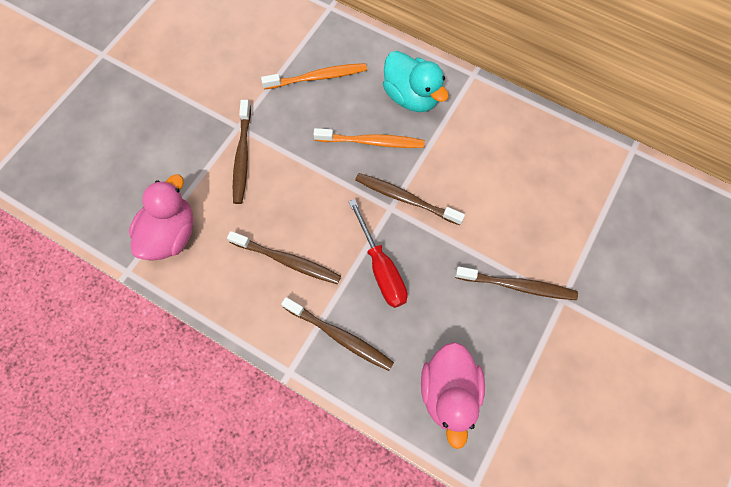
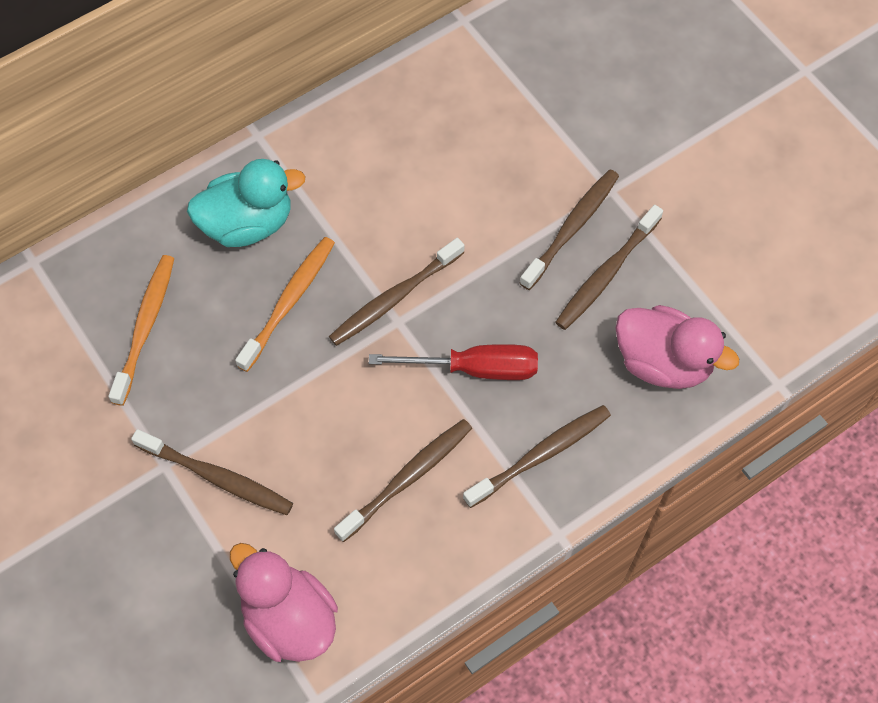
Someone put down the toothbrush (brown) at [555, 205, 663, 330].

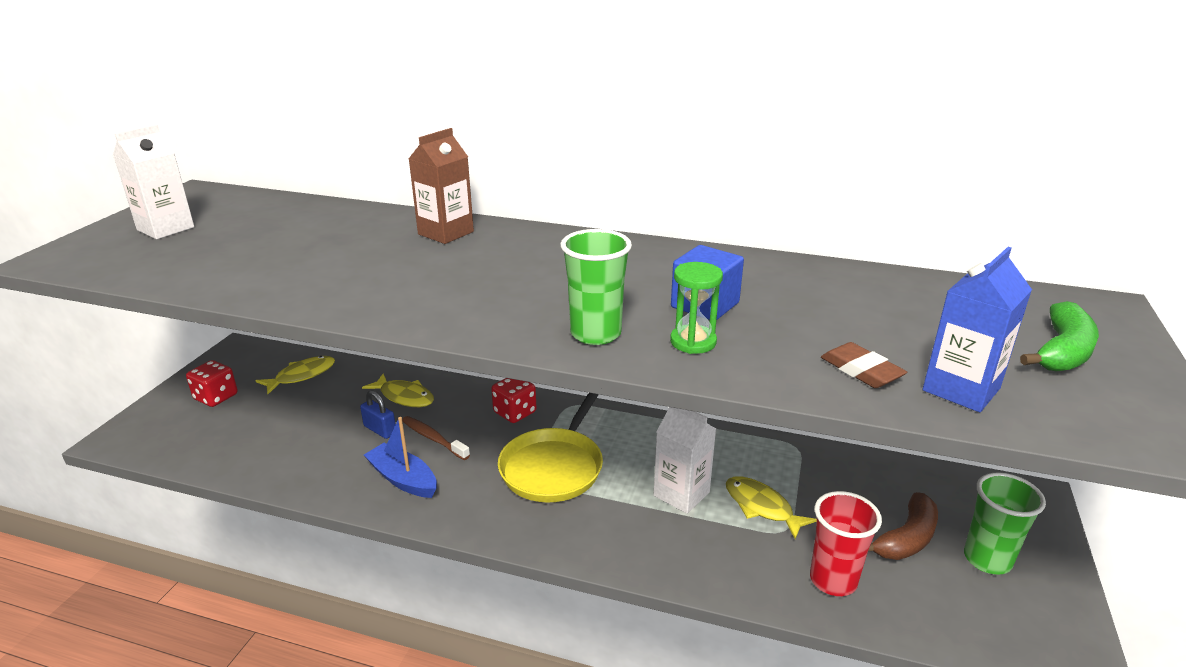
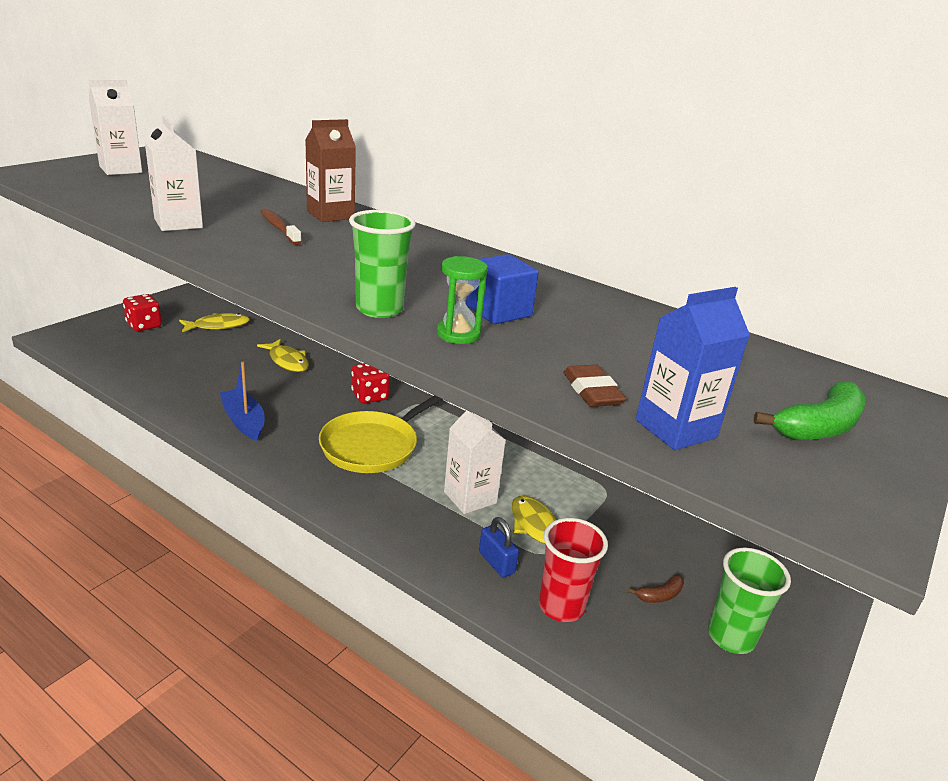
Someone put down the carton (white) at [145, 115, 203, 231]. Someone carried the padlock (blue) from [360, 390, 396, 439] to [479, 517, 519, 578]. Someone carried the toothbrush (brown) from [402, 416, 470, 460] to [260, 208, 302, 245]. Someone scaled the banana (brown) at [868, 492, 938, 560] by 0.54.

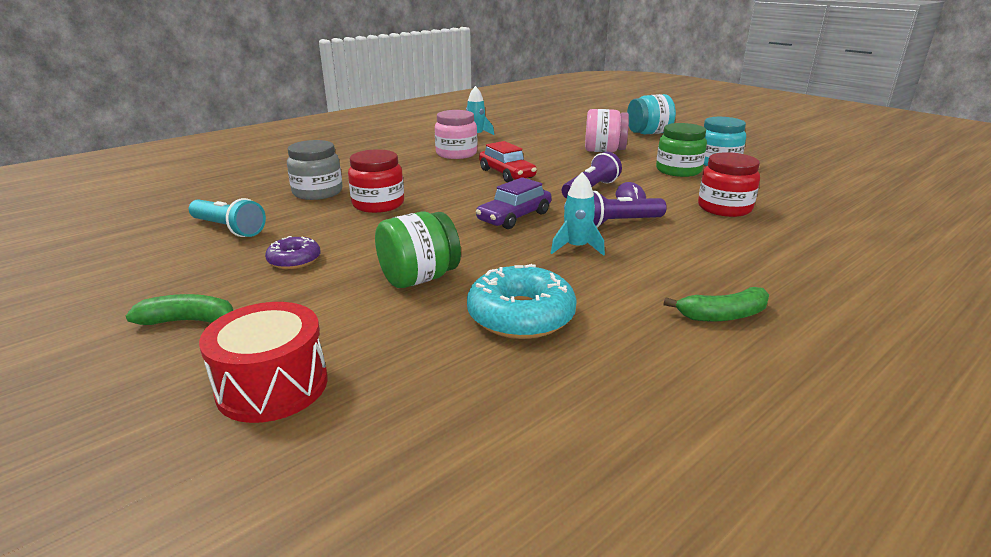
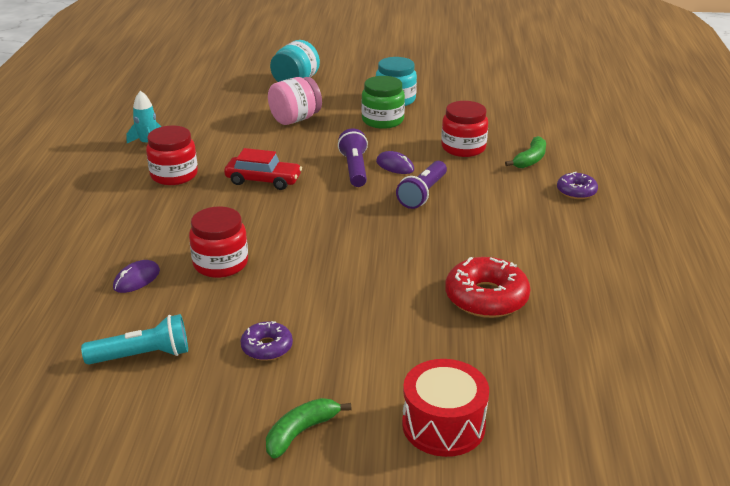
Someone took away the jar (green) at [375, 211, 461, 288]. Someone took away the car (purple) at [476, 177, 552, 229]. Someone took away the rocket (turquoise) at [551, 172, 605, 256]. Someone put down the donut (purple) at [557, 172, 598, 199]. Someone carried the banana (green) from [664, 287, 769, 322] to [505, 136, 546, 168]. Someone swapped the jar (grey) at [287, 140, 342, 200] for the mouse (purple) at [113, 260, 160, 293]. Someone repainted the jar (pink) at [435, 110, 477, 159], which became the jar (red) at [146, 126, 198, 185]. Someone repainted the donut (turquoise) at [467, 264, 577, 339], which became the donut (red) at [445, 257, 531, 318].

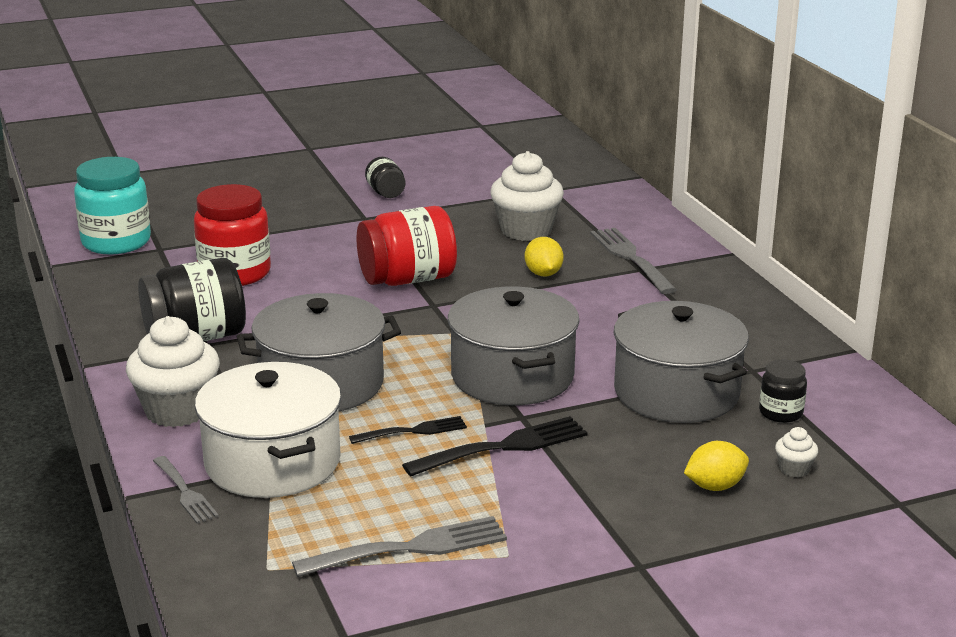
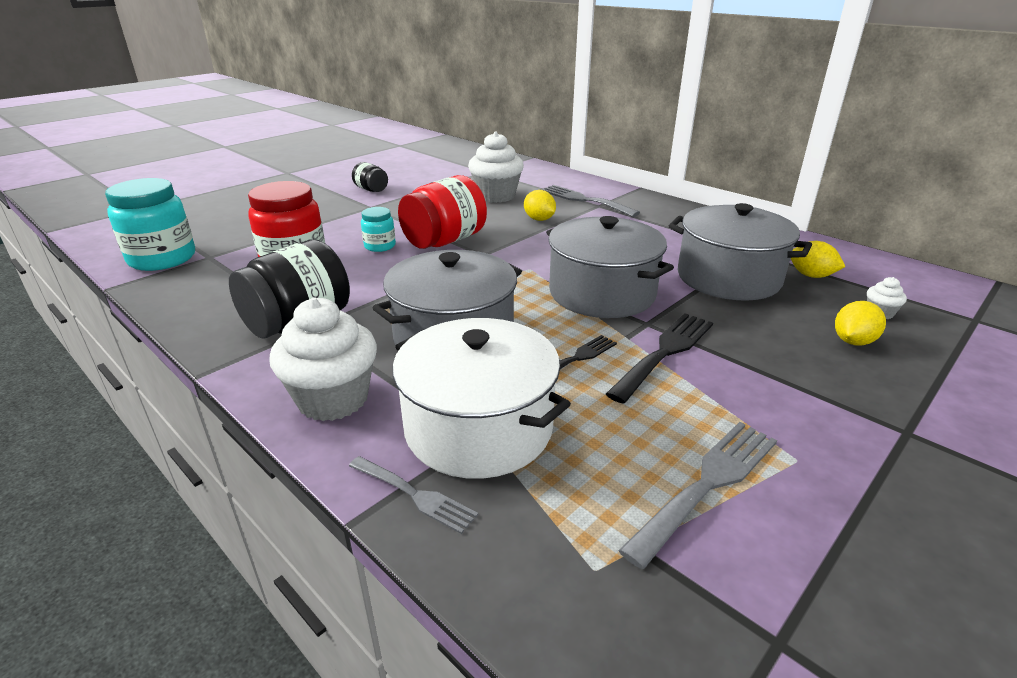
Someone put down the jar (turquoise) at [361, 207, 396, 252]. Someone swapped the jar (black) at [759, 359, 807, 423] for the lemon (yellow) at [791, 241, 846, 278].

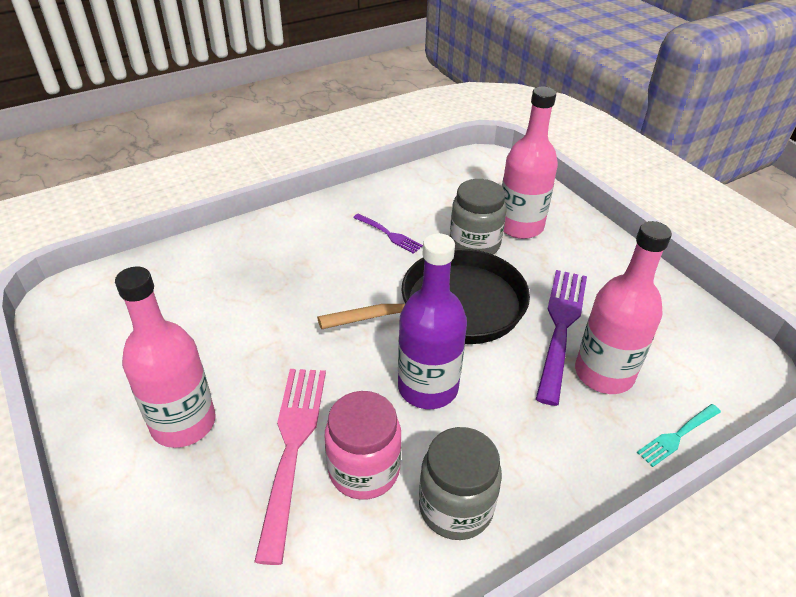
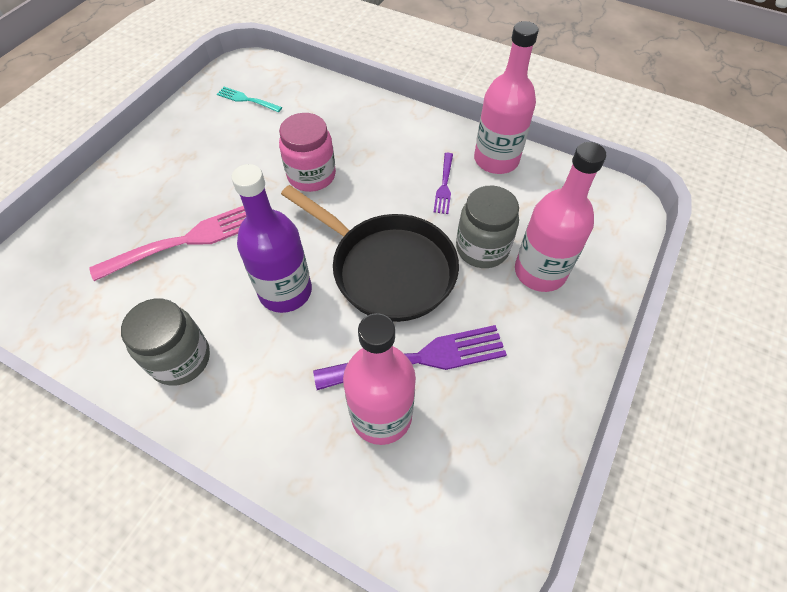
Someone carried the bottle (pink) from [115, 266, 216, 448] to [474, 21, 539, 174]. Someone carried the jar (pink) from [325, 391, 402, 500] to [279, 113, 336, 192]. Someone carried the fork (turquoise) from [637, 404, 721, 467] to [217, 87, 282, 112].

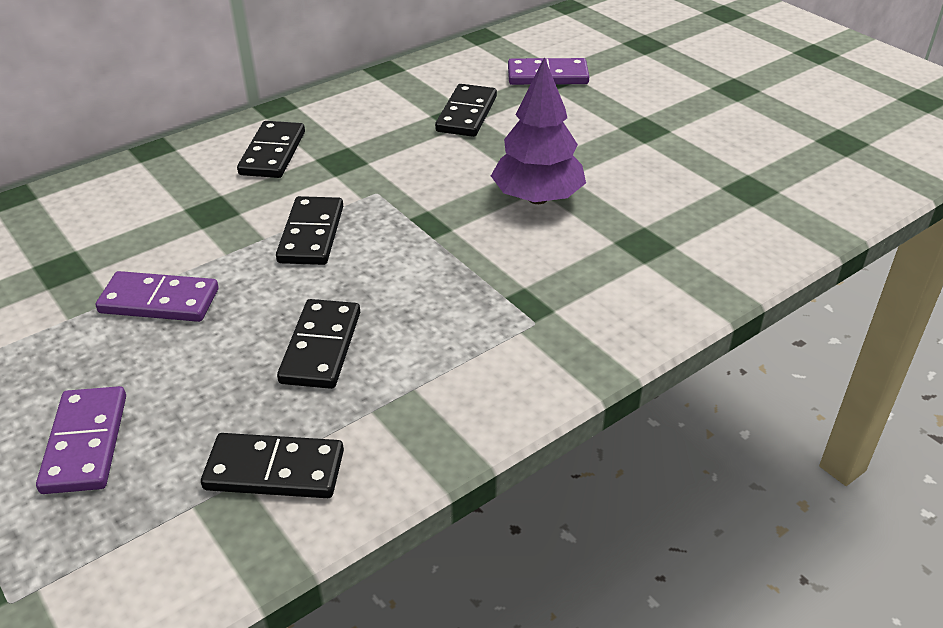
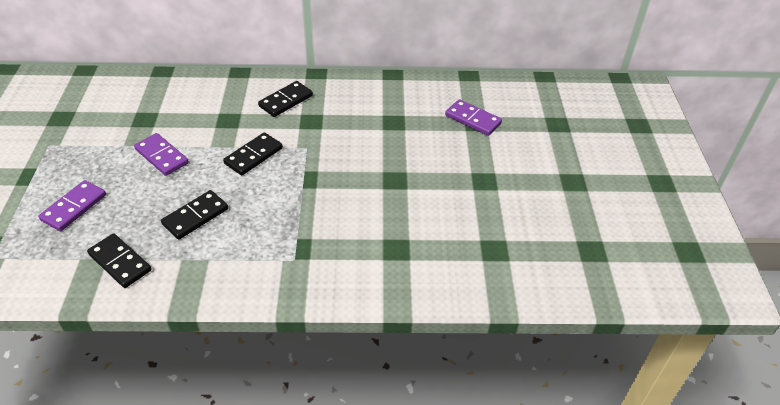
Someone took away the domino (black) at [435, 84, 497, 137]. Someone took away the tree (purple) at [491, 57, 586, 204].

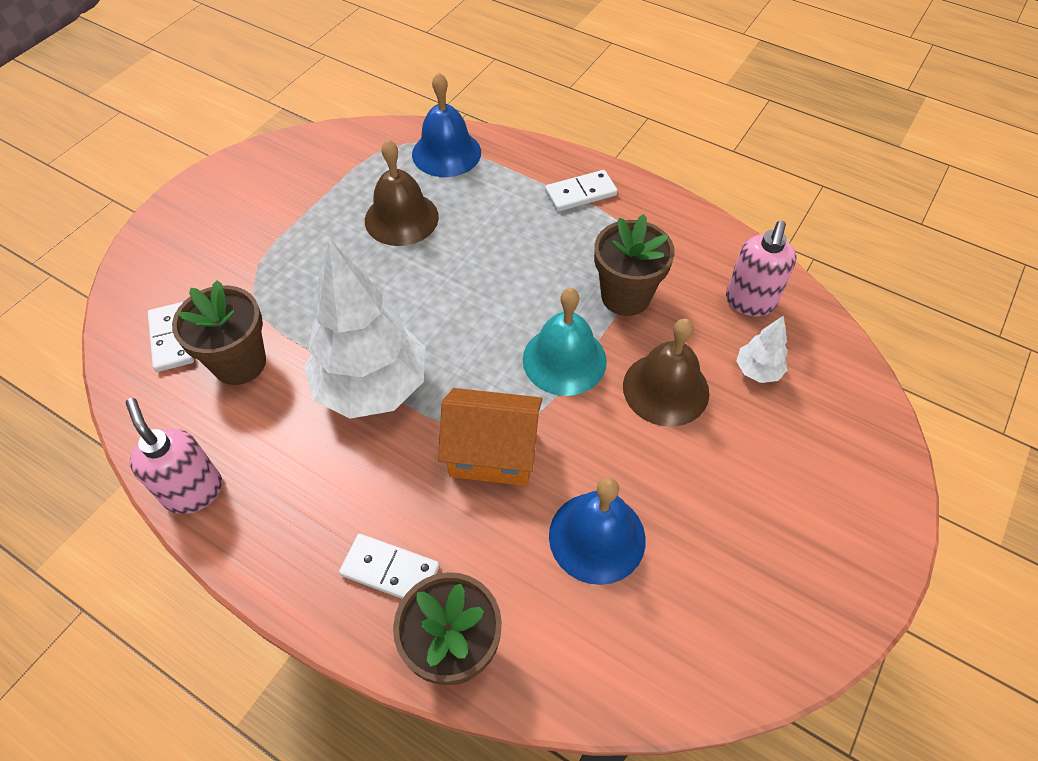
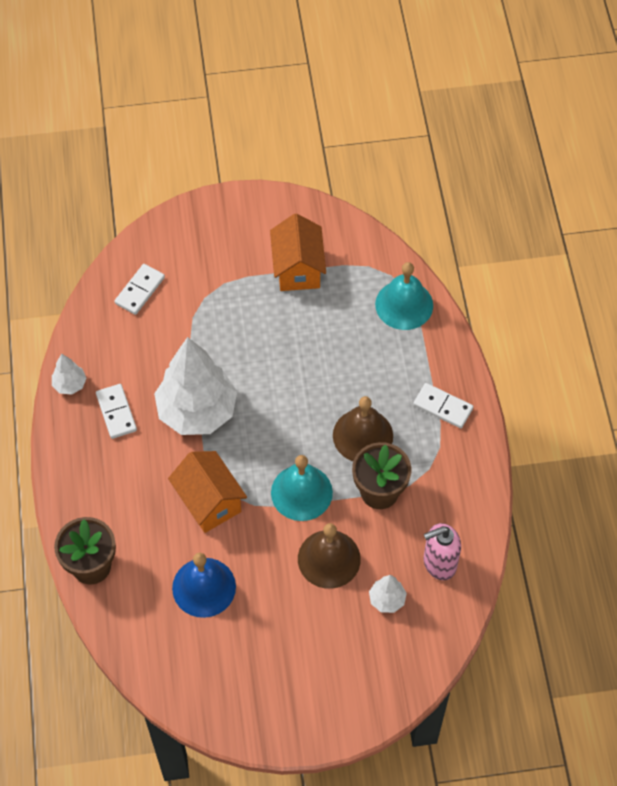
Someone took away the flower pot (brown) at [172, 280, 266, 385]. Someone put down the house (orange) at [270, 214, 326, 291]. Someone carried the domino (white) from [339, 534, 440, 599] to [96, 384, 137, 439]. Someone carried the bell (brown) from [365, 140, 439, 246] to [333, 396, 393, 461]. Someone swapped the soap dispenser (pink) at [126, 398, 222, 514] for the tree (white) at [52, 353, 86, 395]. Someone repainted the bell (blue) at [412, 72, 481, 177], which became the bell (turquoise) at [375, 262, 433, 330].

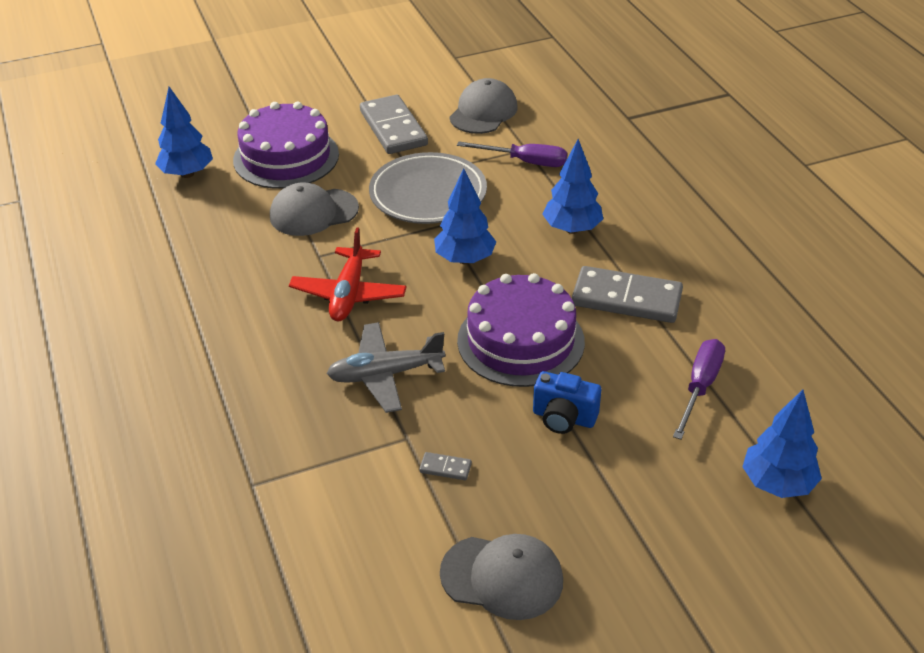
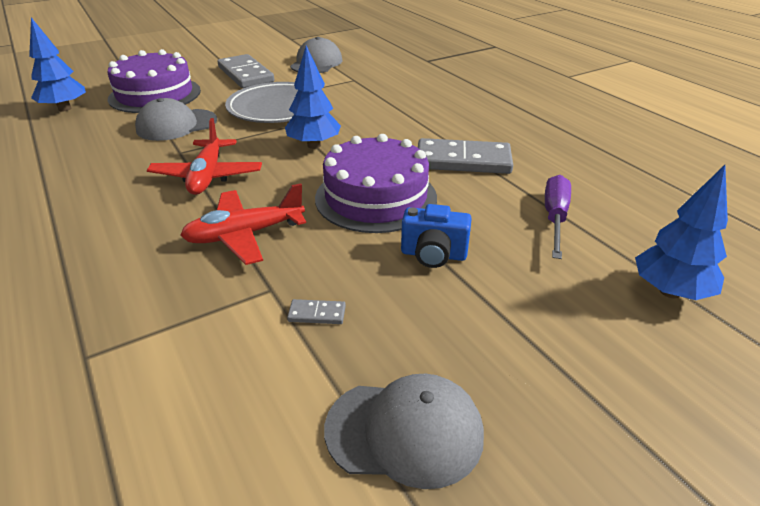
Someone took away the screwdriver (purple) at [457, 141, 567, 167]. Someone took away the tree (blue) at [542, 139, 603, 234]. Someone repainted the plane (grey) at [327, 322, 445, 413], which became the plane (red) at [180, 183, 306, 265].

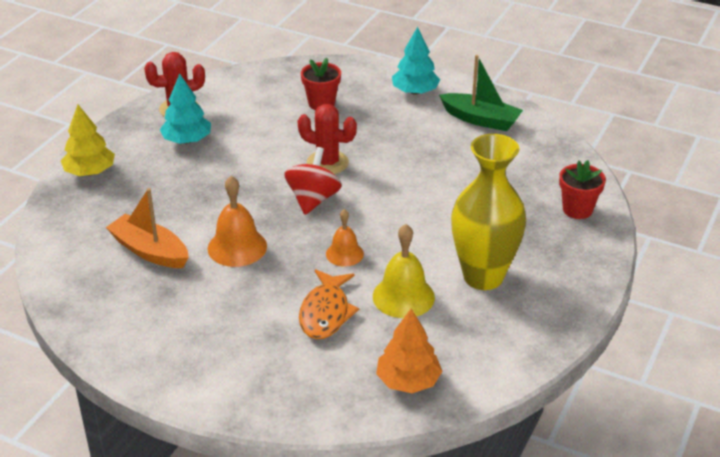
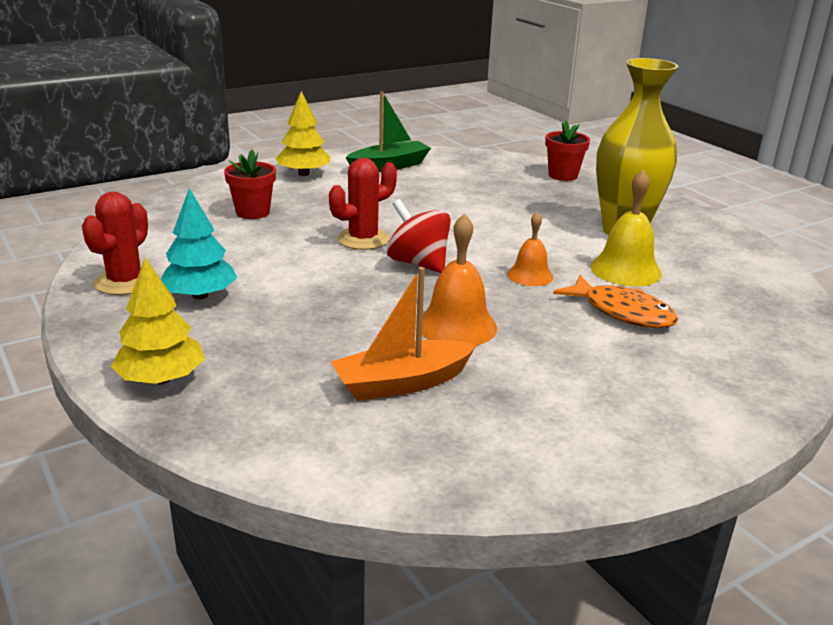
Someone took away the tree (orange) at [376, 309, 442, 393]. Someone repainted the tree (turquoise) at [392, 27, 440, 95], which became the tree (yellow) at [276, 91, 330, 176].

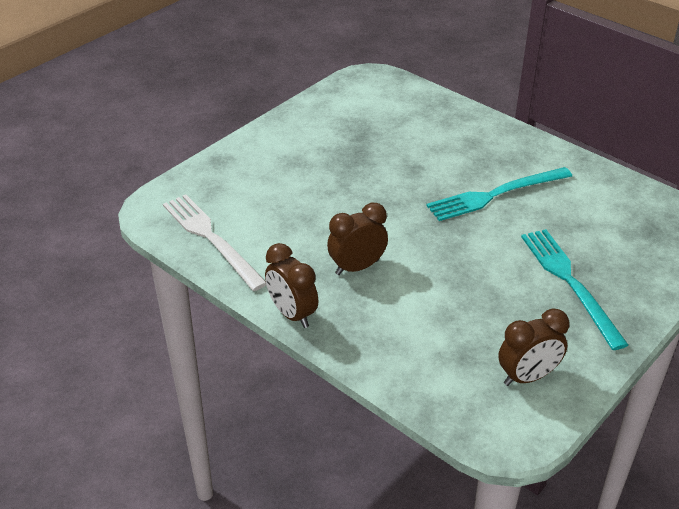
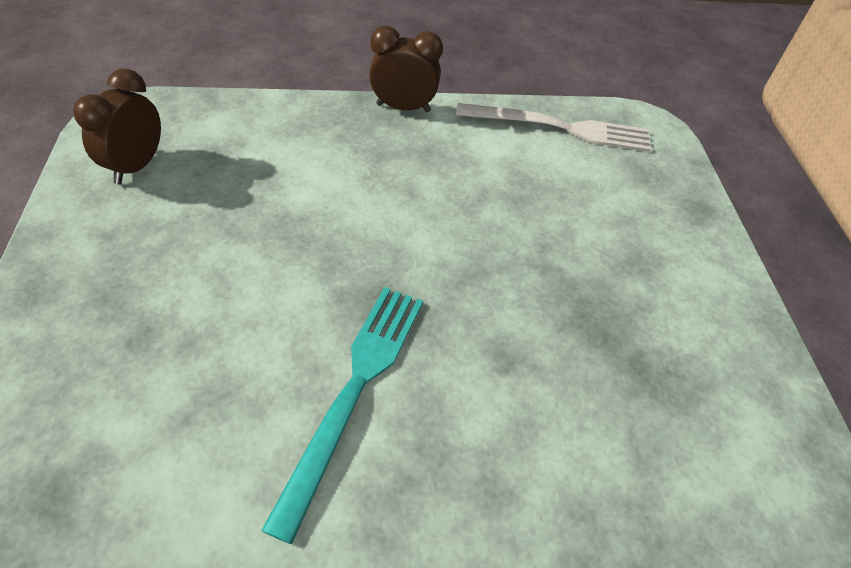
Someone took away the clock (brown) at [327, 203, 388, 275]. Someone took away the fork (turquoise) at [521, 229, 628, 350].

